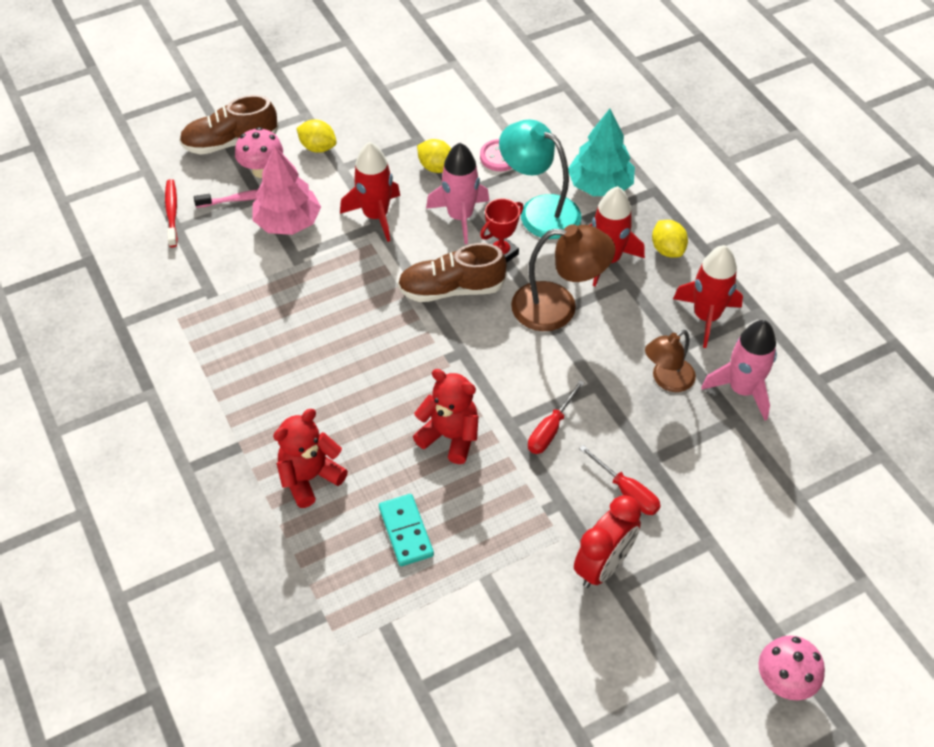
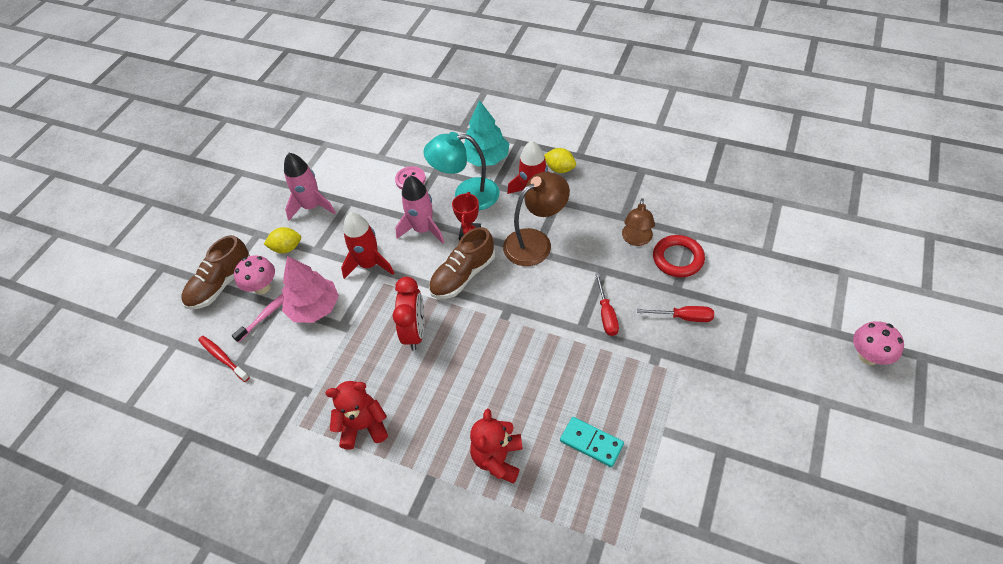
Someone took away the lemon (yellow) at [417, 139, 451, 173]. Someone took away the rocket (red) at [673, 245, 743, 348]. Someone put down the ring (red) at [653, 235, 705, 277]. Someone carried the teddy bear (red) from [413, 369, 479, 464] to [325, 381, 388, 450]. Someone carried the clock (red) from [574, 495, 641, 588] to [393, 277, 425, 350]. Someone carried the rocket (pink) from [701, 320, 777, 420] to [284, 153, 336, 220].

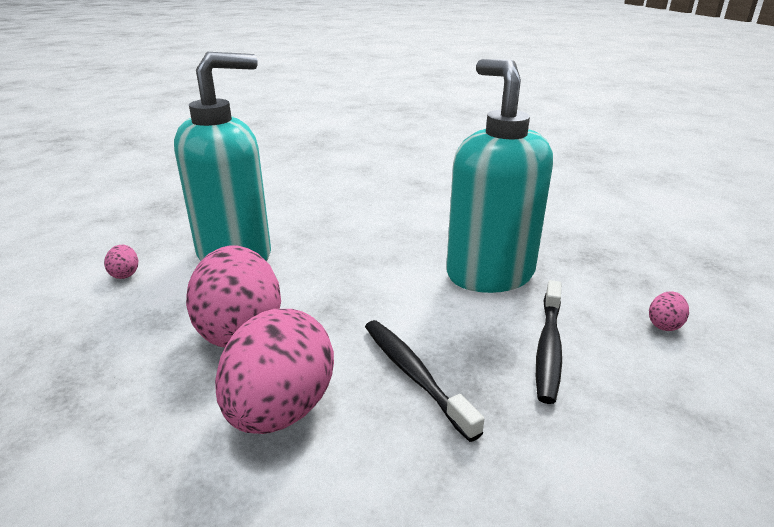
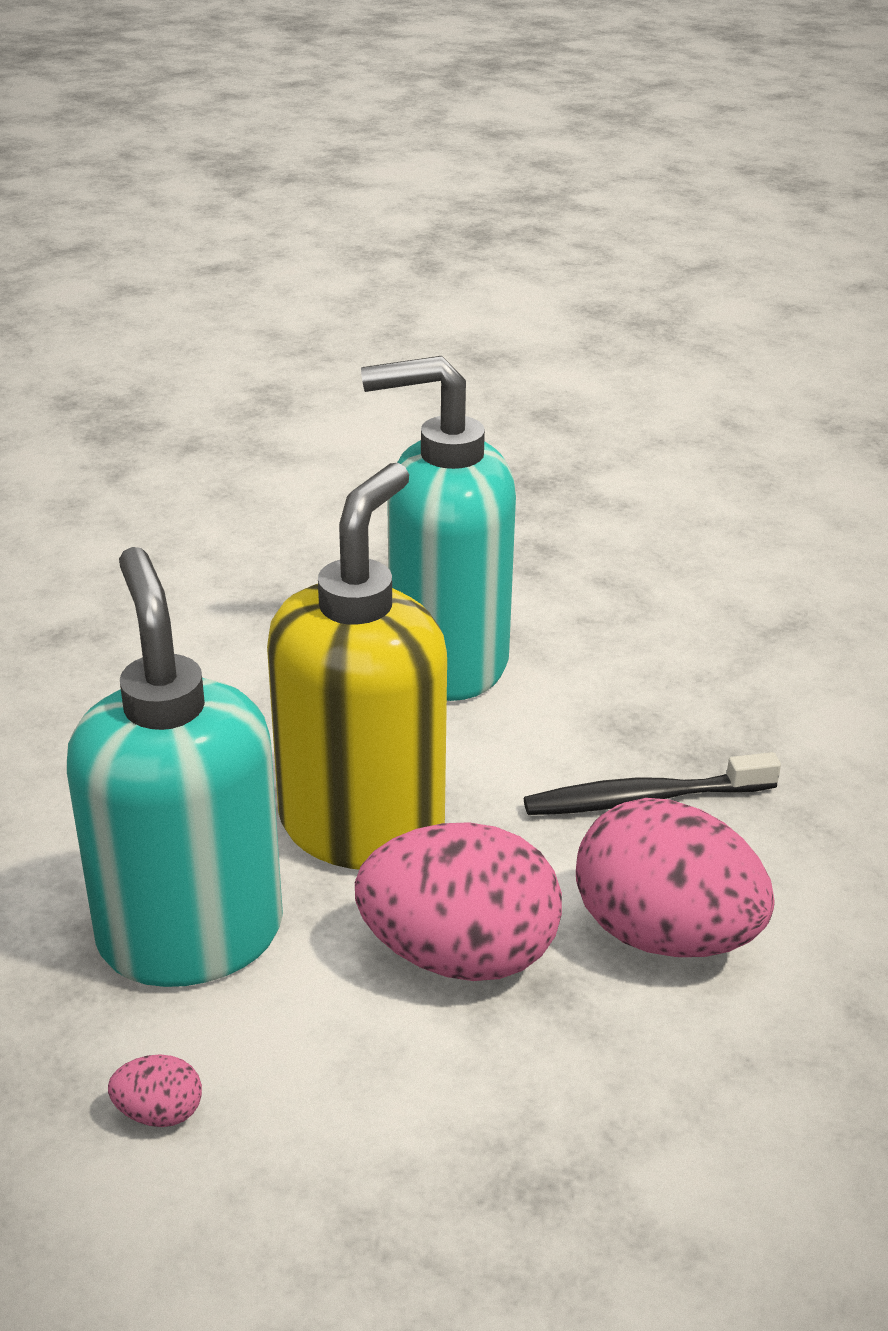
Someone took away the toothbrush (black) at [536, 280, 562, 404]. Someone took away the egg (pink) at [649, 292, 689, 331]. Someone put down the soap dispenser (yellow) at [267, 463, 447, 870].

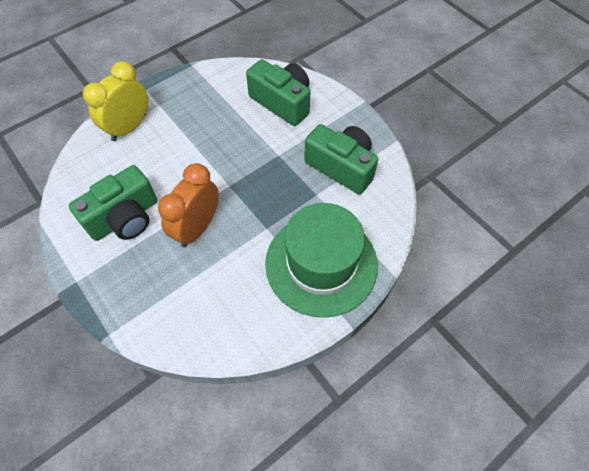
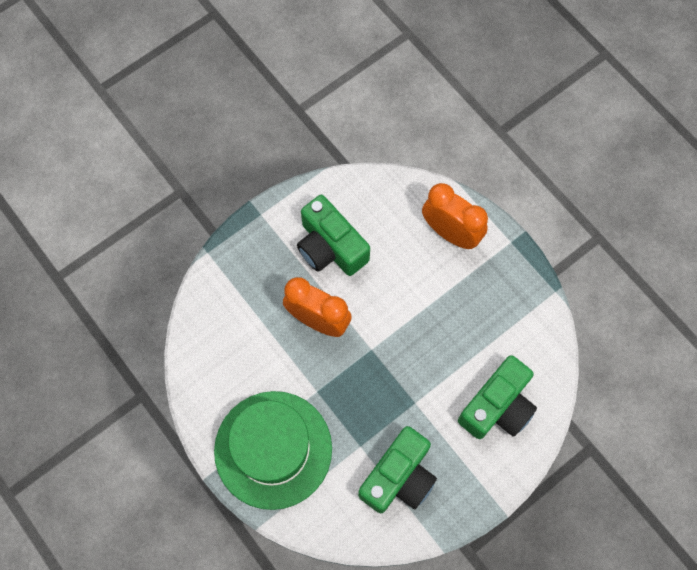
Someone repainted the clock (yellow) at [83, 61, 148, 141], which became the clock (orange) at [422, 183, 488, 249].

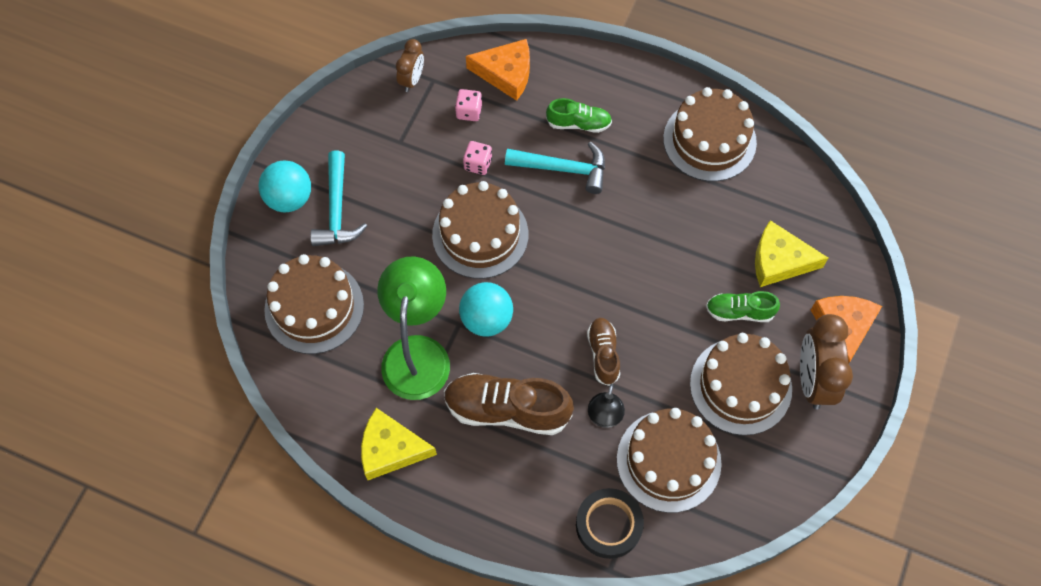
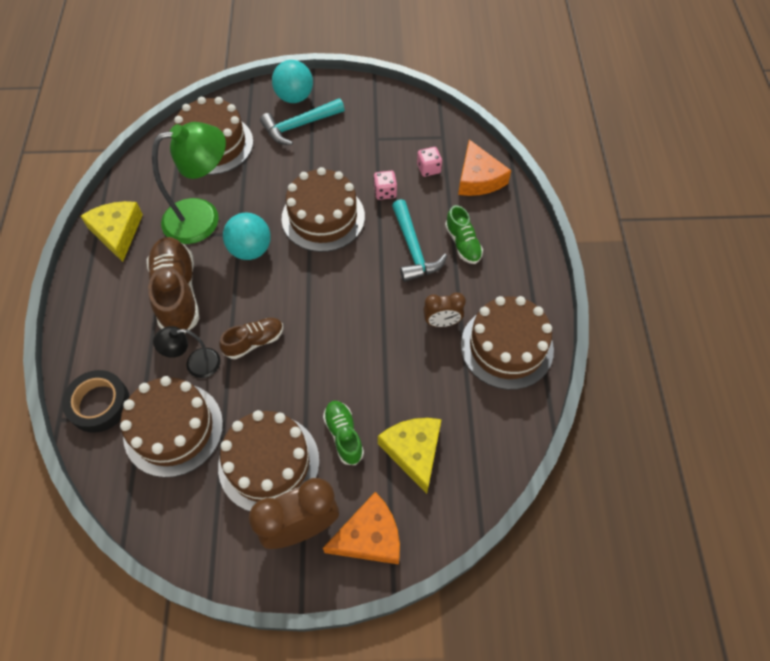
Someone carried the clock (brown) from [396, 39, 424, 92] to [423, 293, 466, 327].

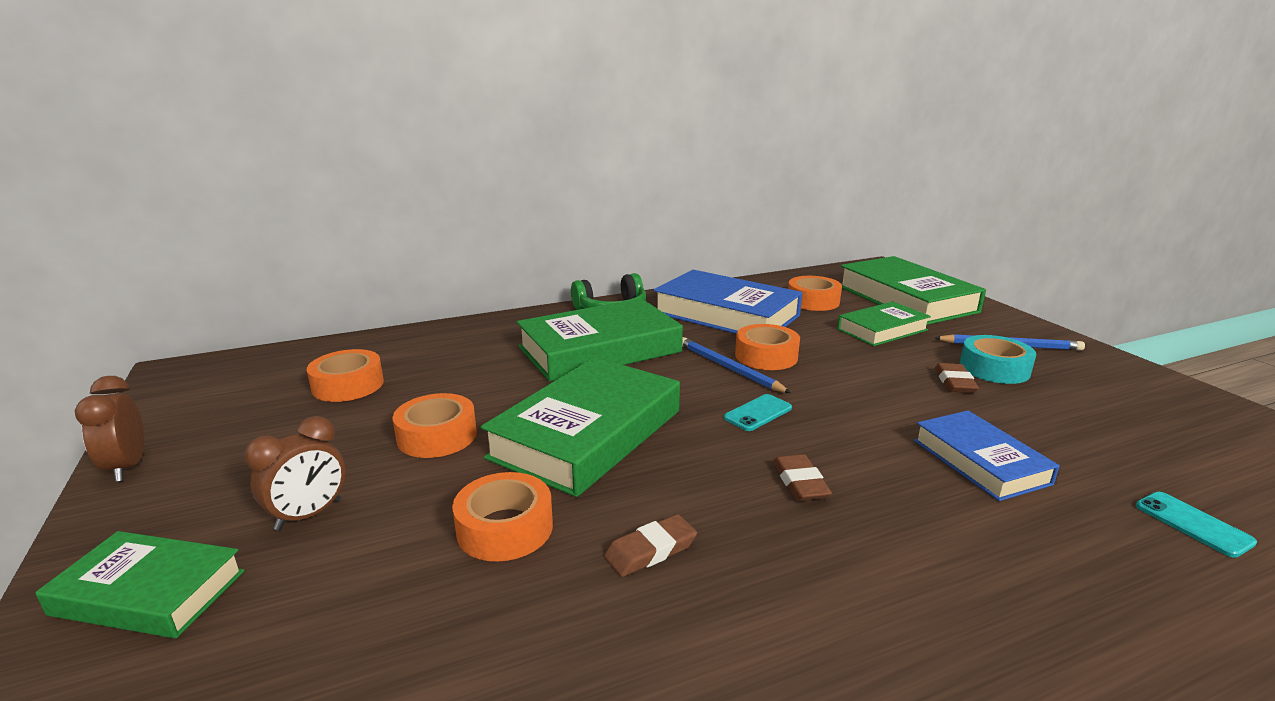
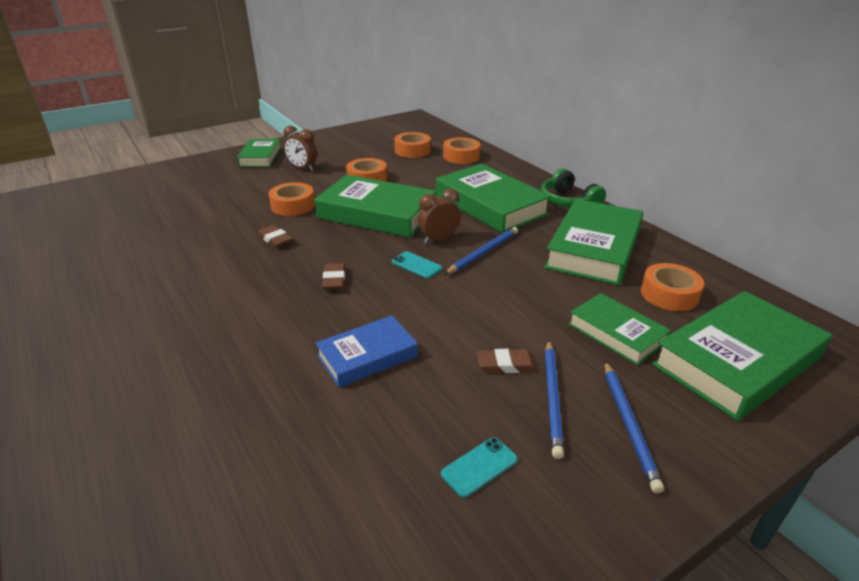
Someone carried the clock (brown) from [75, 376, 144, 482] to [418, 188, 461, 244]. Someone carried the tape (orange) from [735, 324, 800, 370] to [443, 137, 480, 164]. Someone carried the phone (turquoise) from [1136, 492, 1257, 558] to [441, 437, 518, 498]. Someone swapped the tape (turquoise) at [959, 335, 1036, 384] for the pencil (blue) at [545, 340, 564, 459]. Someone repainted the book (blue) at [654, 270, 802, 334], which became the book (green) at [544, 199, 643, 285]. Someone rotated the eraser (brown) at [773, 454, 832, 501] by 75 degrees counterclockwise.

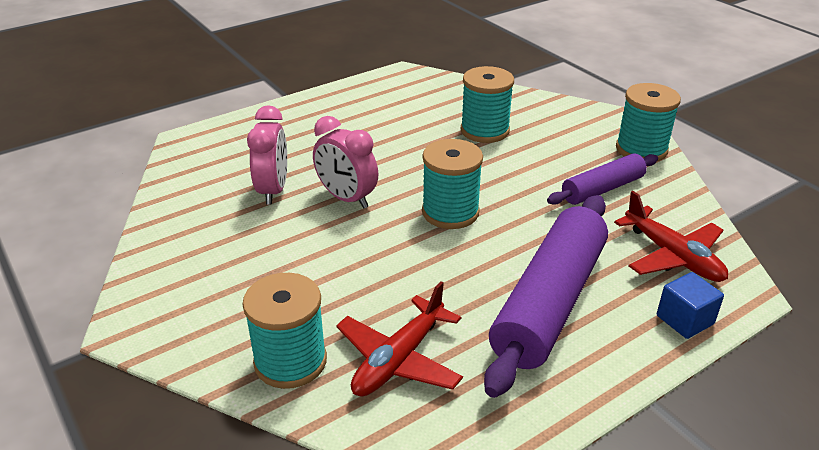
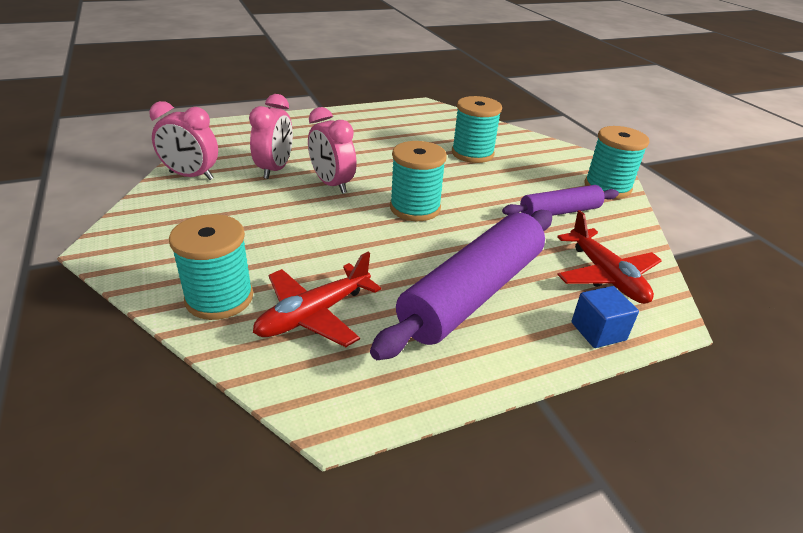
Someone put down the clock (pink) at [149, 101, 218, 180].

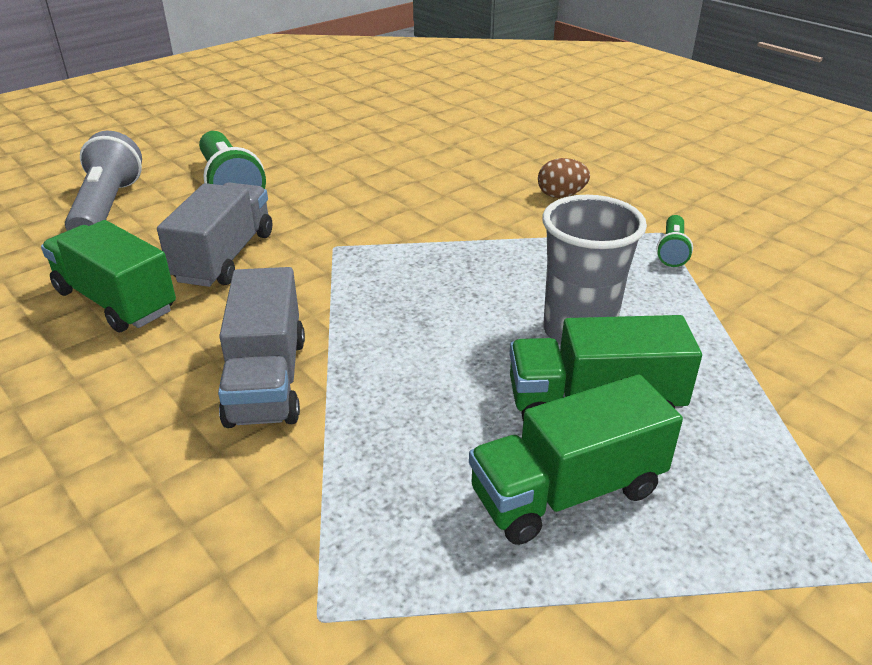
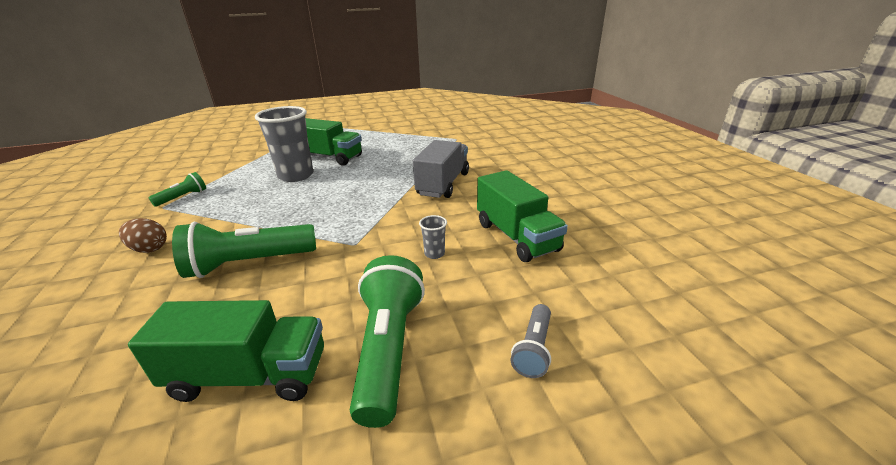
Someone put down the flashlight (green) at [172, 222, 316, 278]. Someone carried the truck (green) from [469, 374, 683, 545] to [128, 300, 324, 402]. Someone swapped the truck (grey) at [157, 183, 272, 287] for the cup (grey) at [419, 215, 447, 259]. Someone scaled the flashlight (grey) at [65, 131, 142, 231] by 0.52.

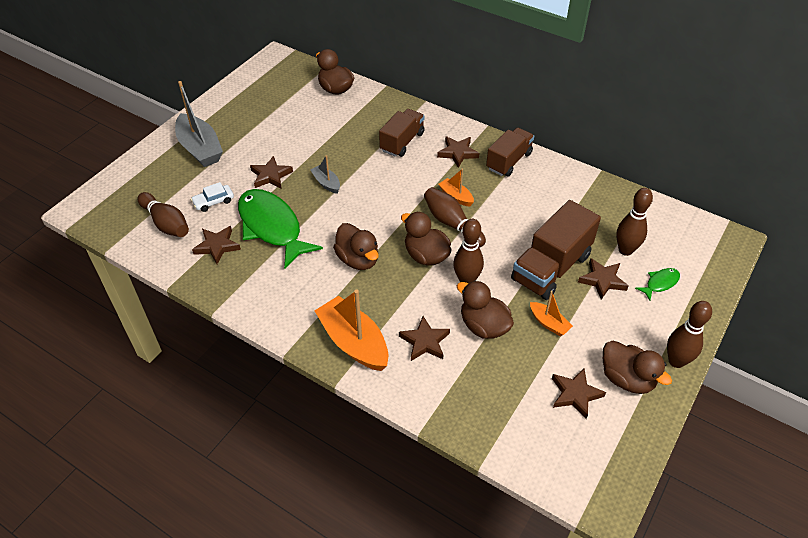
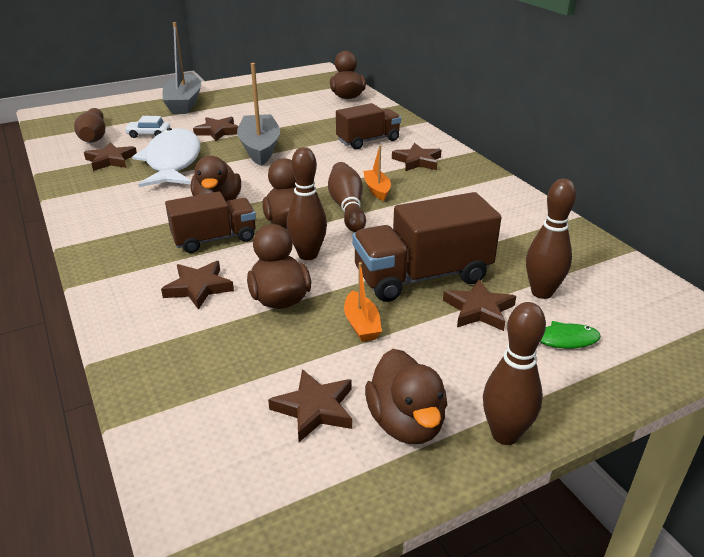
Someone took away the boat (orange) at [314, 290, 388, 371]. Someone carried the truck (brown) from [486, 128, 534, 176] to [165, 191, 256, 253]. Someone repainted the fish (green) at [238, 189, 323, 269], which became the fish (white) at [132, 128, 200, 187]. Someone scaled the boat (grey) at [310, 155, 340, 194] by 1.97.

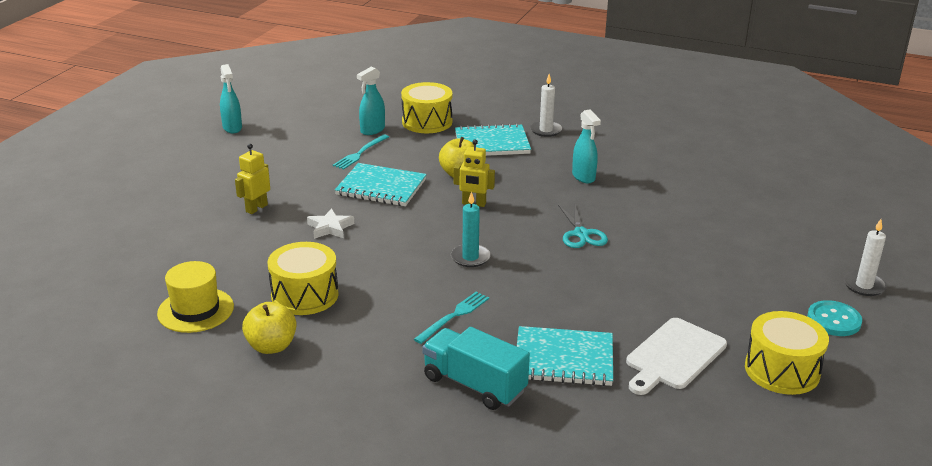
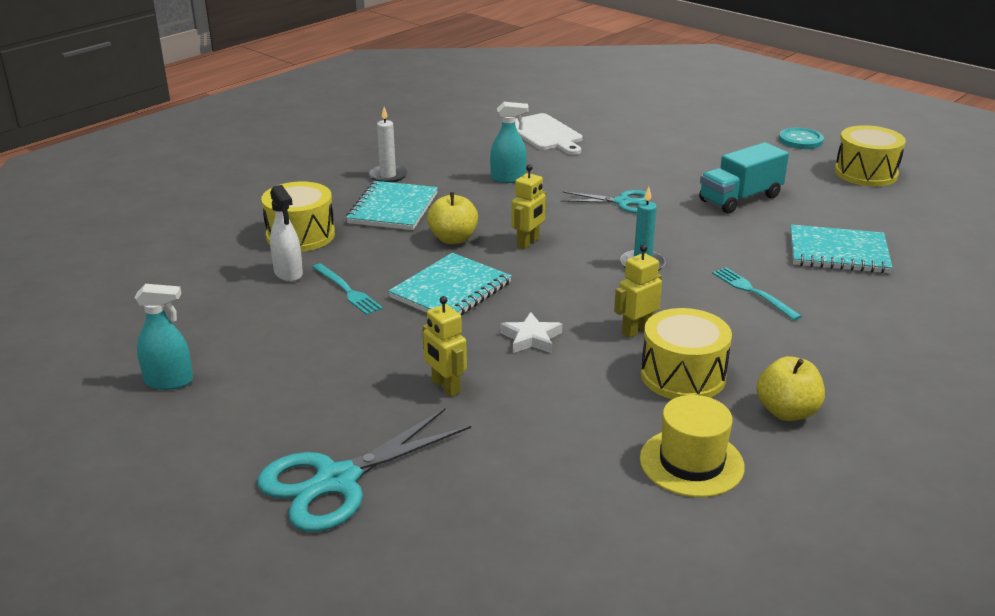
Someone took away the candle (white) at [844, 219, 887, 296]. Someone put down the scissors (turquoise) at [257, 408, 471, 532]. Someone put down the robot (yellow) at [614, 245, 662, 338]. Someone carried the truck (turquoise) from [422, 327, 530, 410] to [699, 142, 789, 214]. Someone carried the cutting board (white) from [626, 318, 727, 395] to [515, 113, 583, 155]. Someone repainted the spray bottle (turquoise) at [357, 67, 385, 135], which became the spray bottle (white) at [270, 185, 303, 282]. Someone rotated the notebook (turquoise) at [517, 326, 613, 386] by 75 degrees clockwise.

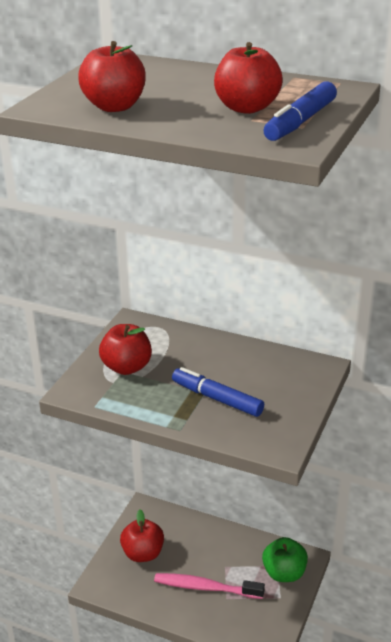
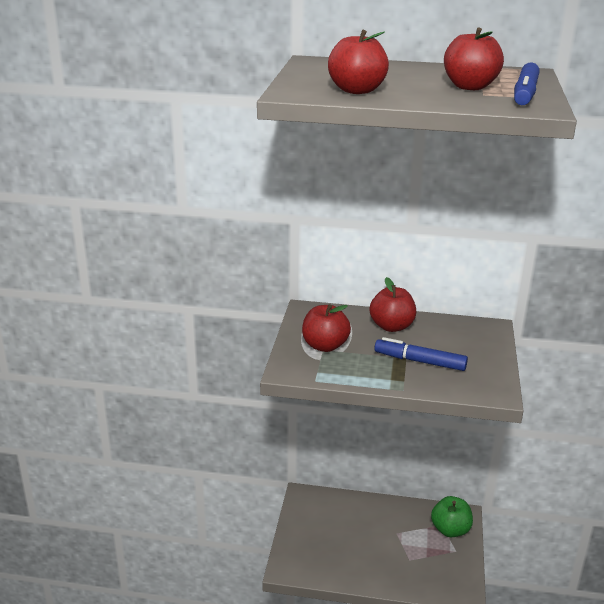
Someone took away the toothbrush (pink) at [154, 573, 265, 599]. Someone carried the apple (red) from [120, 510, 164, 562] to [370, 277, 416, 332].

